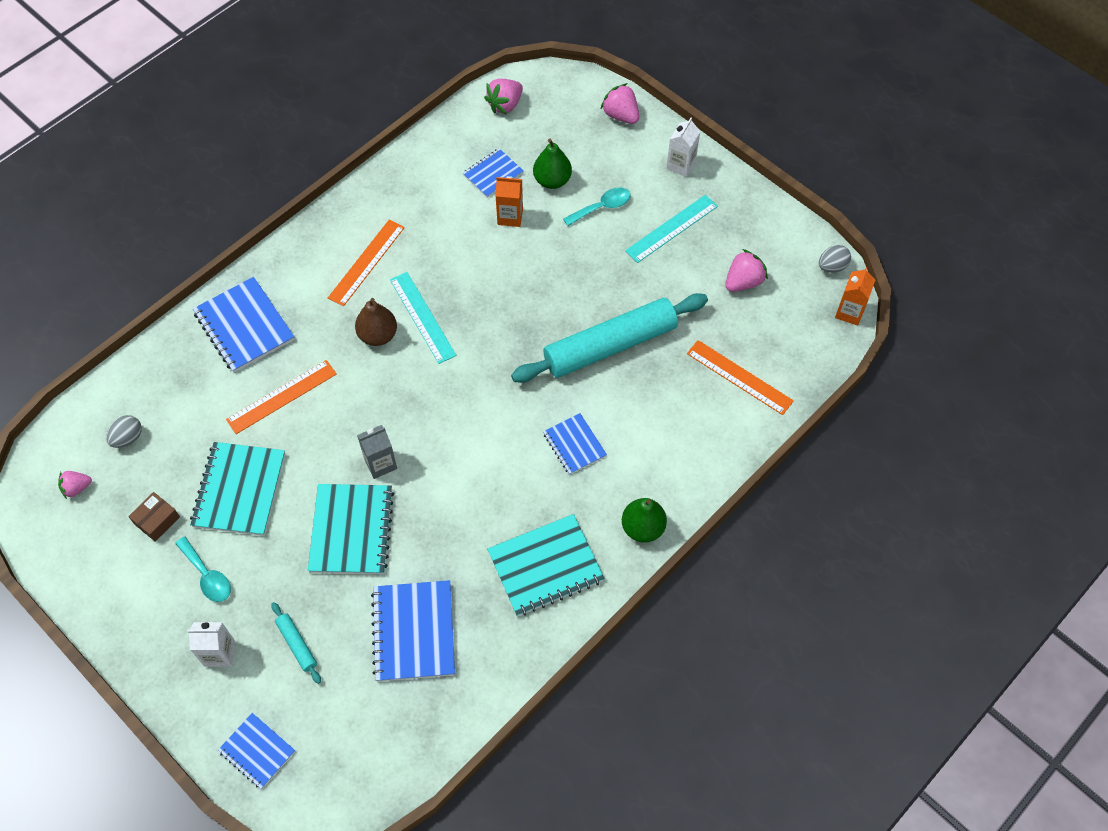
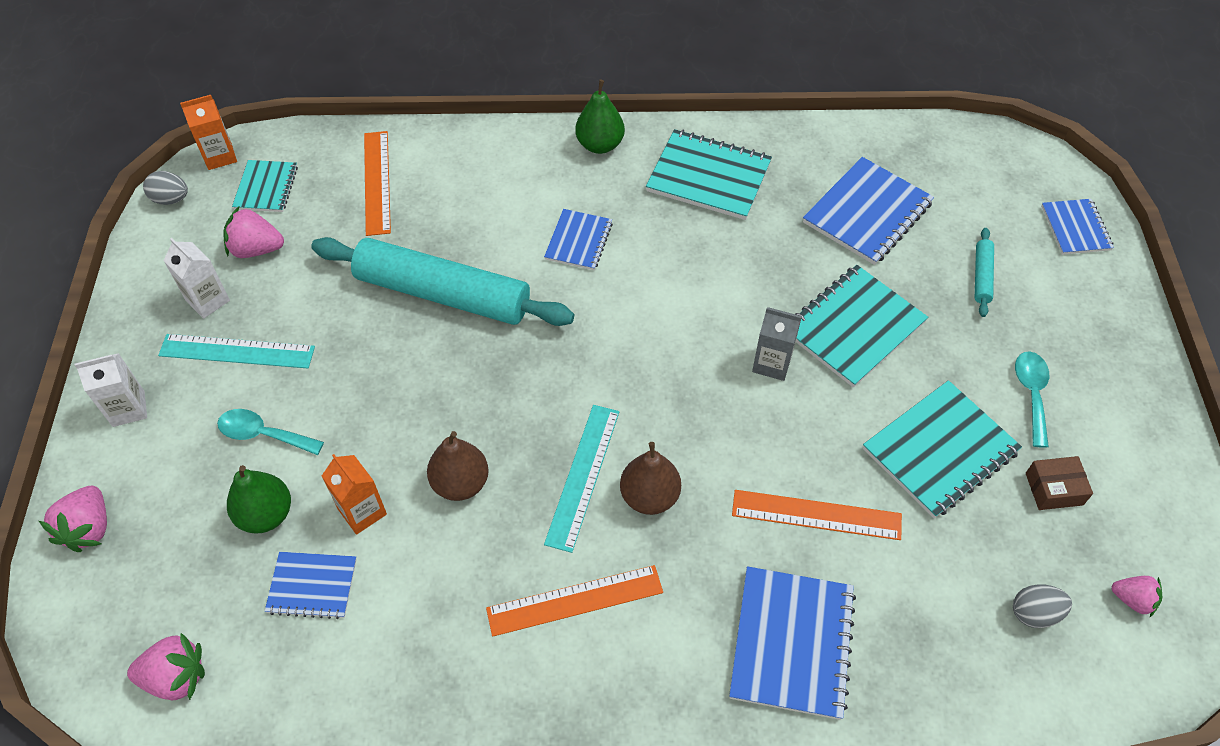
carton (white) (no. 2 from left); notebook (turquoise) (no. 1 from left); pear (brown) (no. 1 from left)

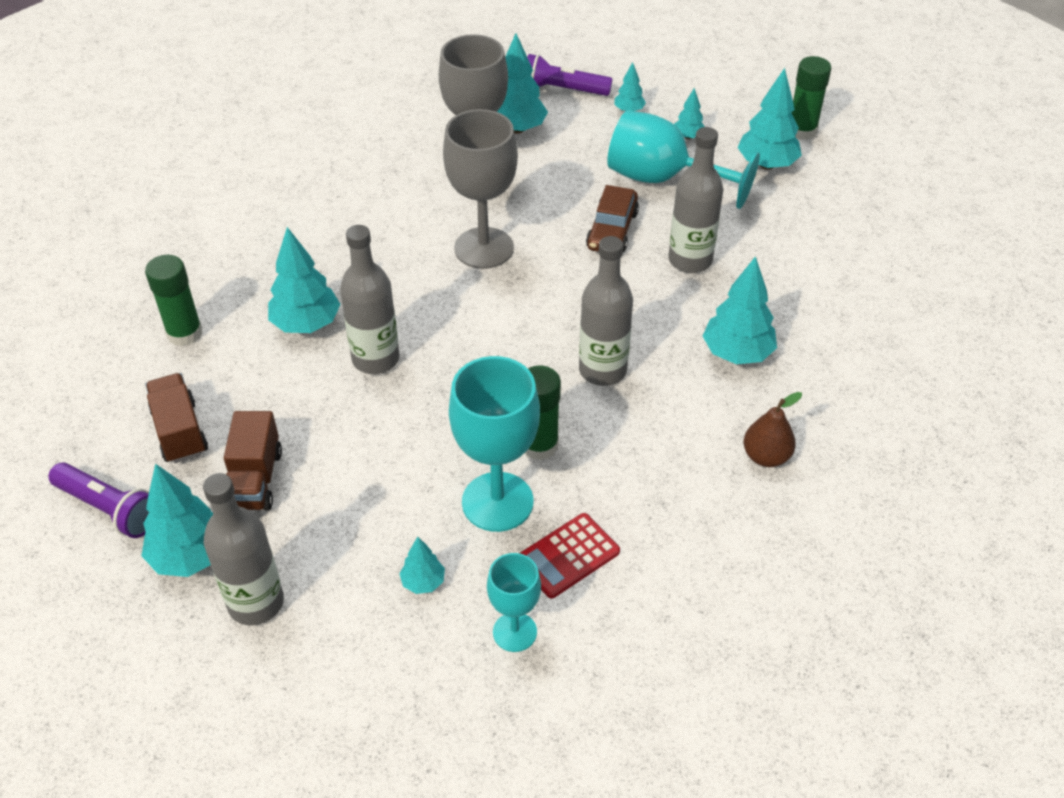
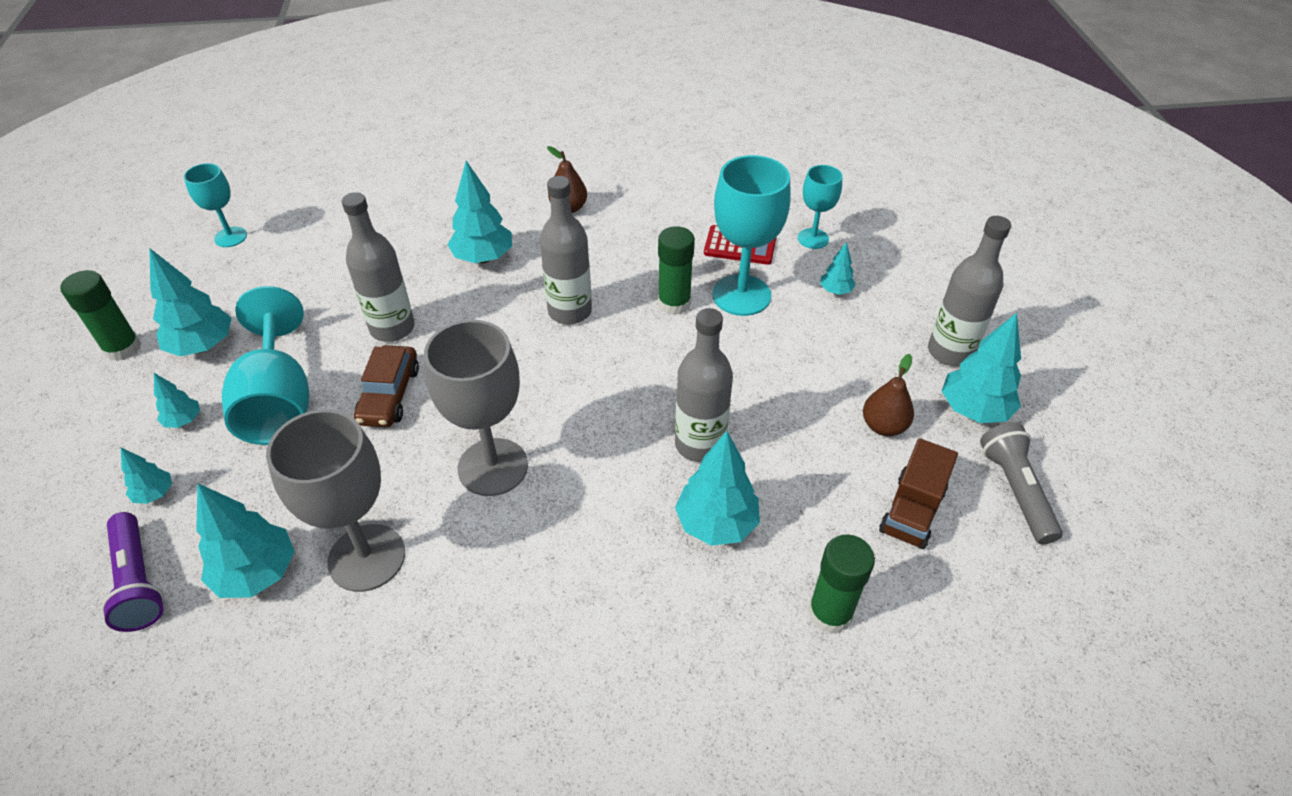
goblet (turquoise) (no. 1 from left); car (brown); pear (brown) (no. 2 from left); flashlight (grey)

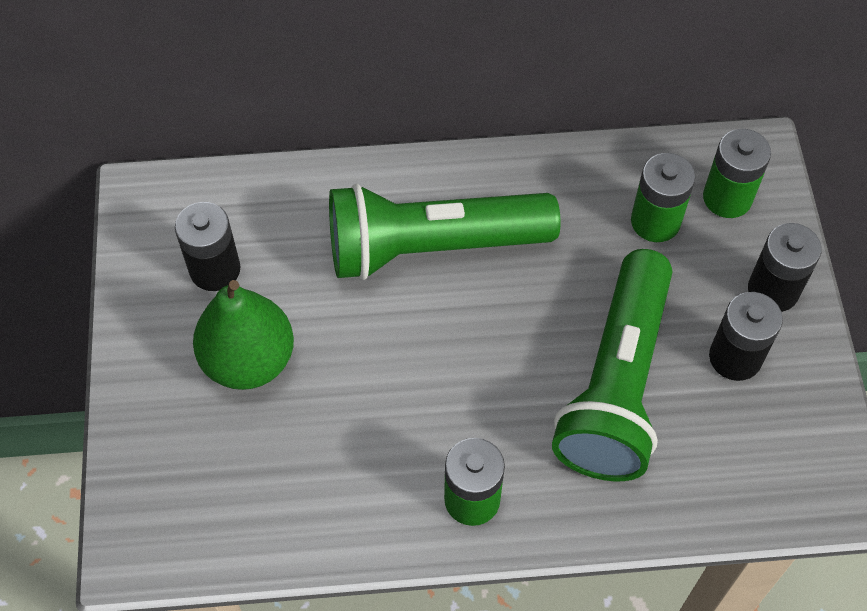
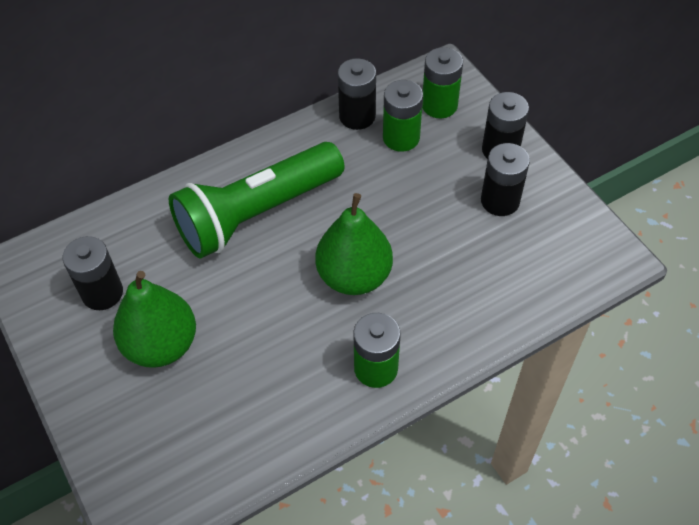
pear (green) (no. 2 from left); battery (black) (no. 2 from left); flashlight (green) (no. 2 from left in the first image)

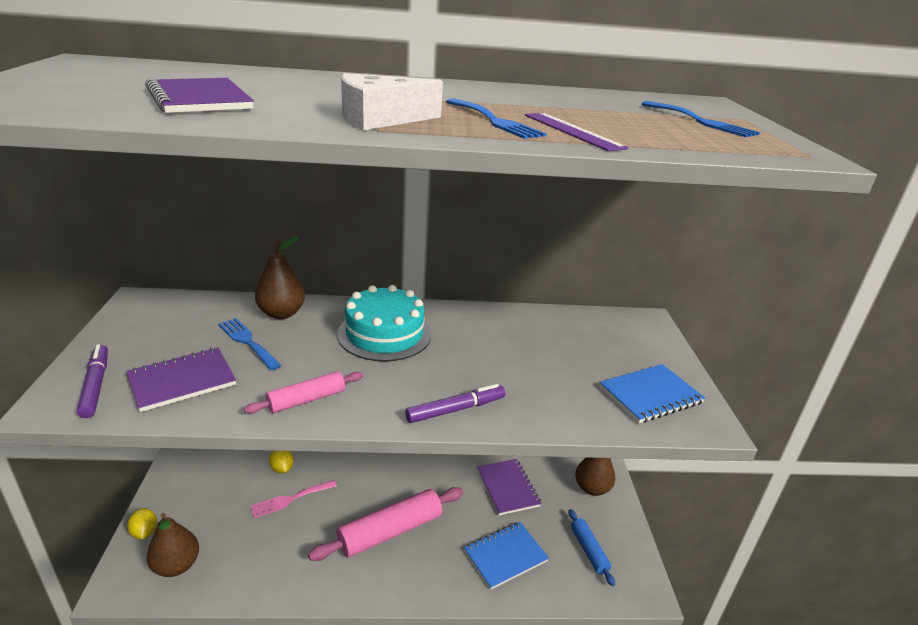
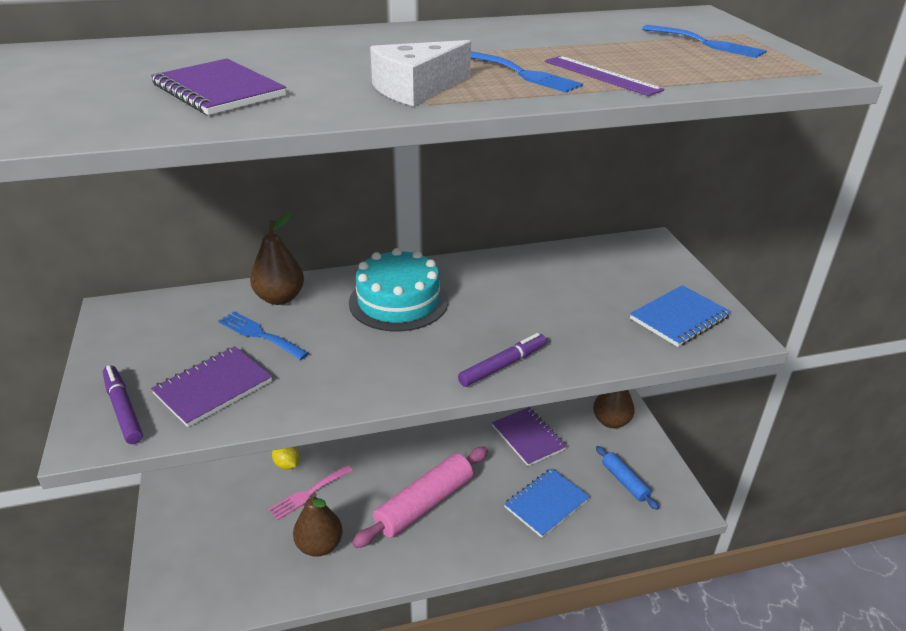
pear (brown) (no. 2 from left); lemon (yellow) (no. 1 from left in the first image); rolling pin (pink) (no. 1 from left in the first image)

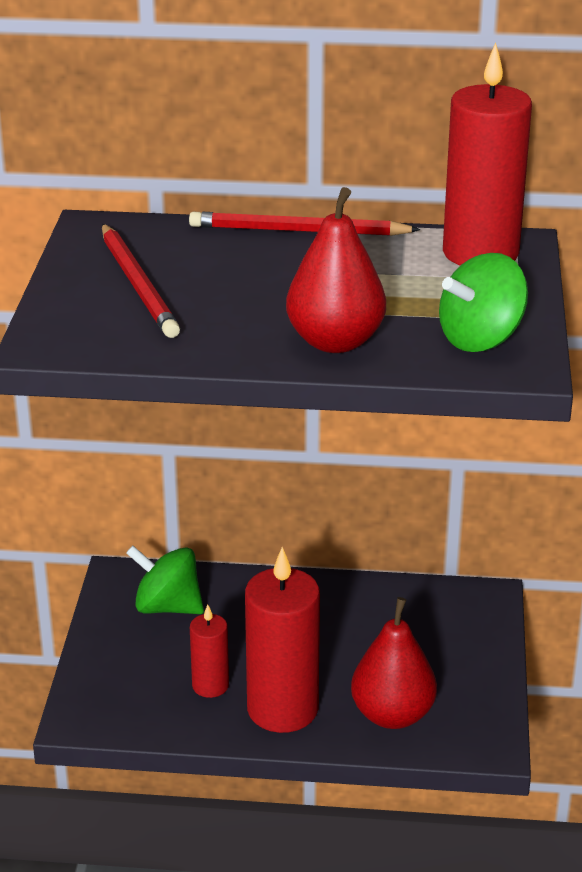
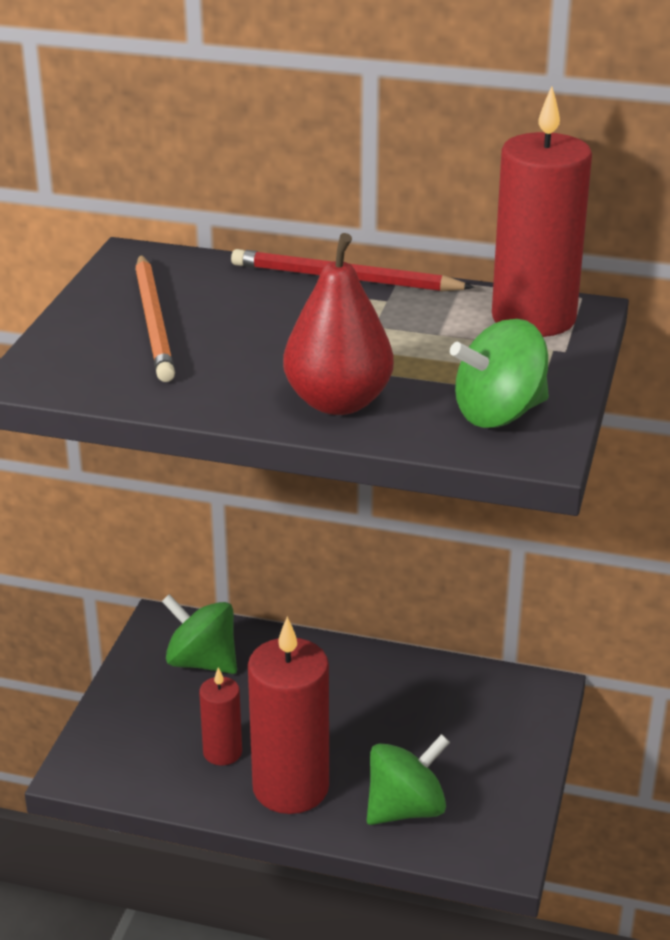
pencil (orange); spinning top (green) (no. 2 from left)

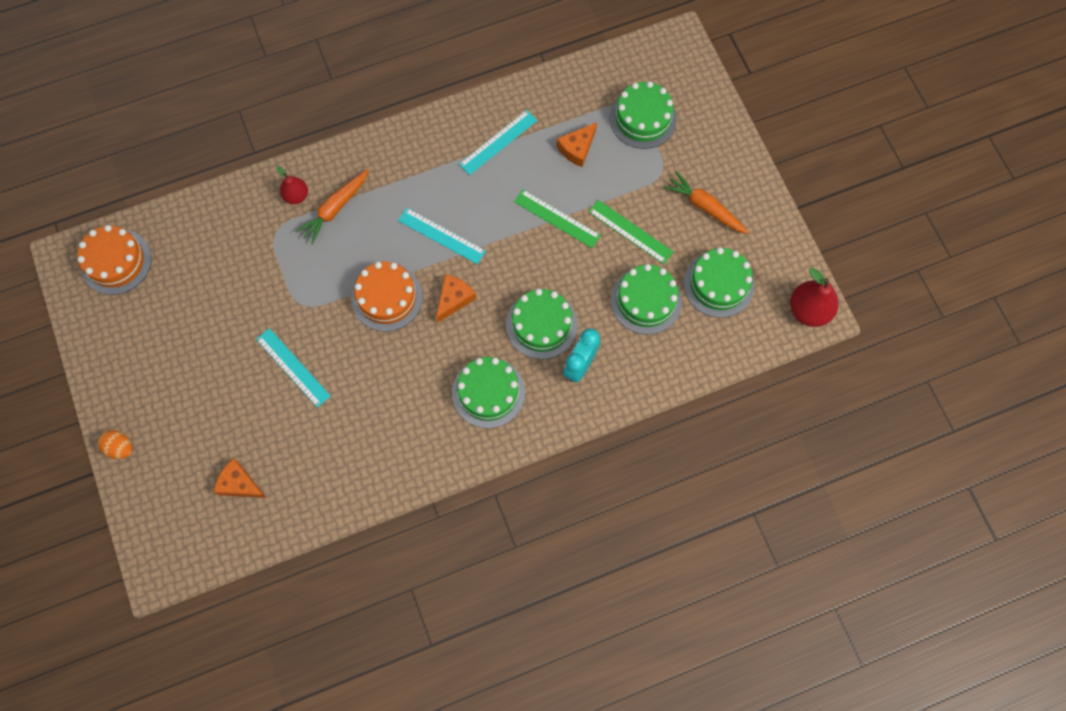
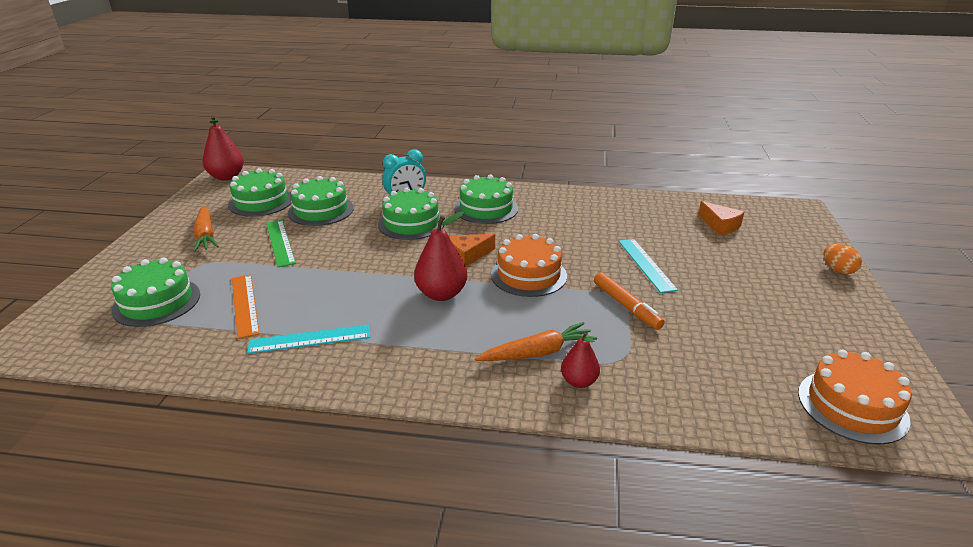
ruler (orange); pear (red) (no. 2 from left); marker (orange); ruler (green) (no. 1 from left in the first image)

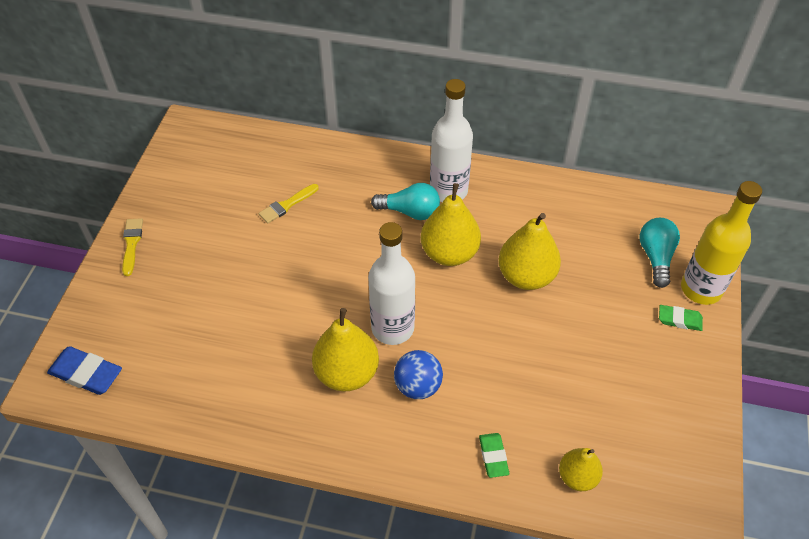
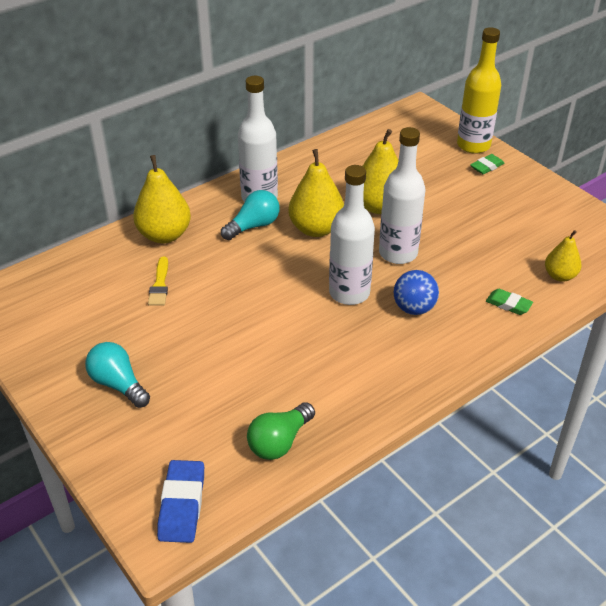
light bulb (turquoise) (no. 1 from left); pear (yellow) (no. 1 from left); eraser (blue); light bulb (green); bottle (white) (no. 3 from left); brush (yellow) (no. 1 from left in the first image)

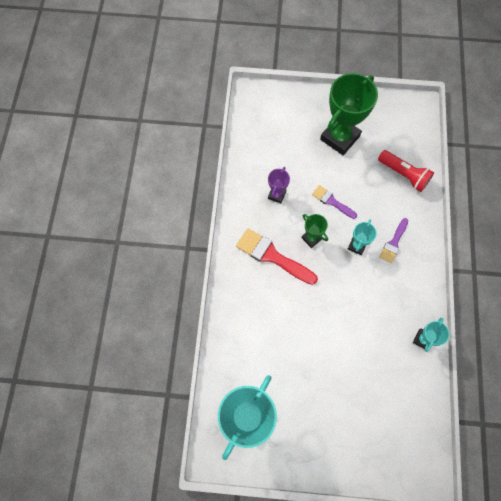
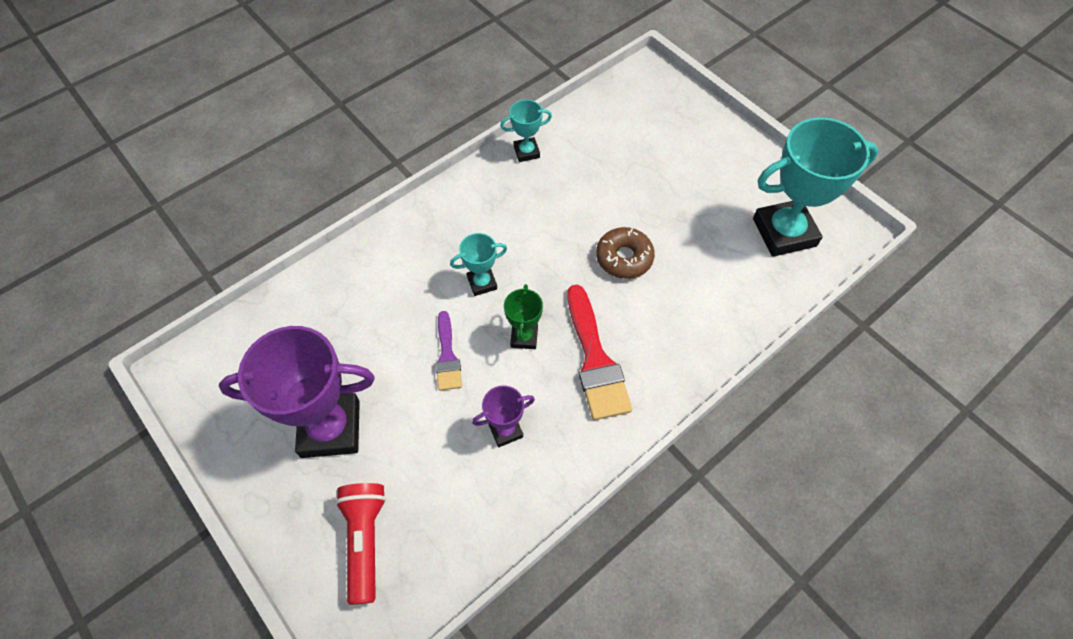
trophy (purple) (no. 1 from left); flashlight (red); donut (brown); brush (purple) (no. 2 from left in the first image)

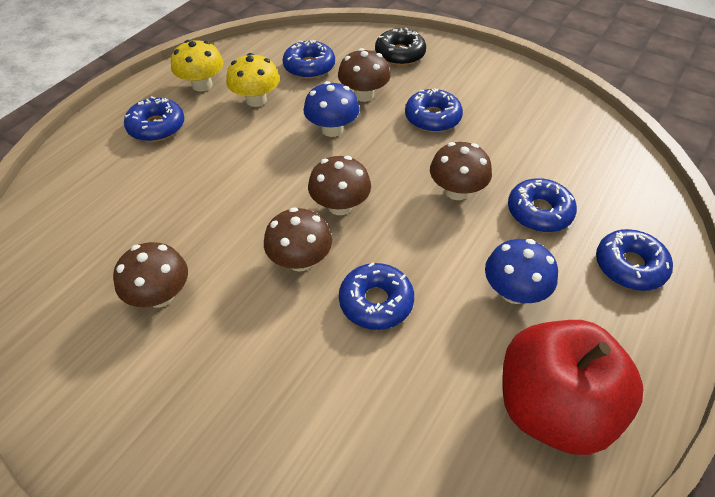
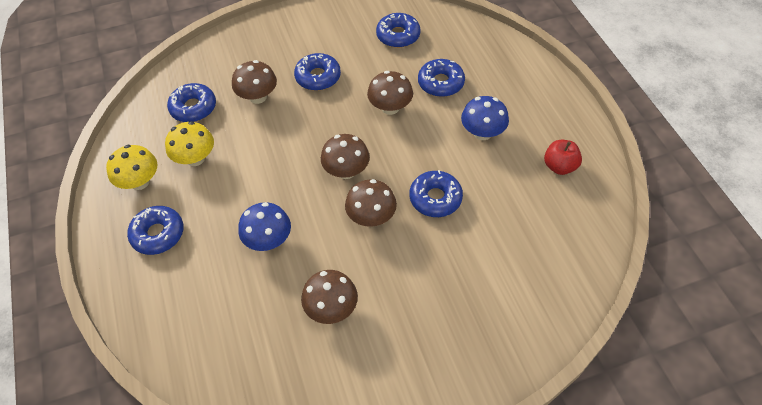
mushroom (blue) (no. 1 from left); donut (blue) (no. 4 from left); apple (red); donut (black)

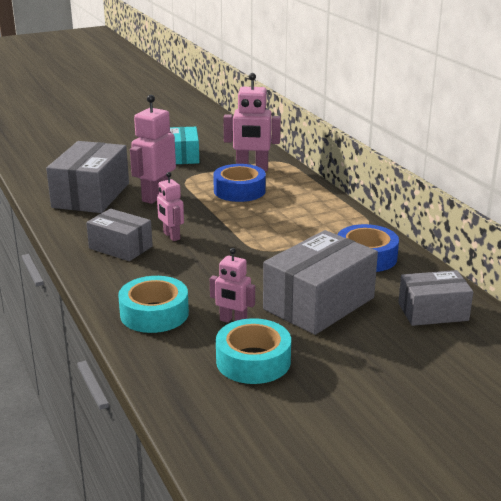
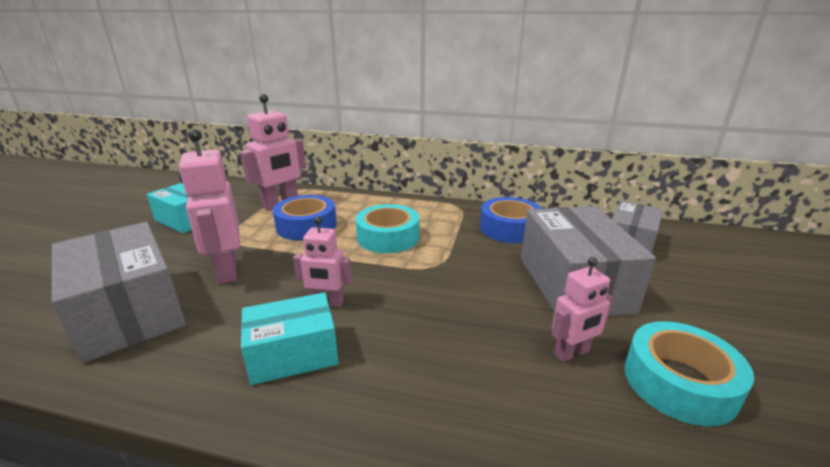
box (turquoise) (no. 2 from left); tape (turquoise) (no. 1 from left)

